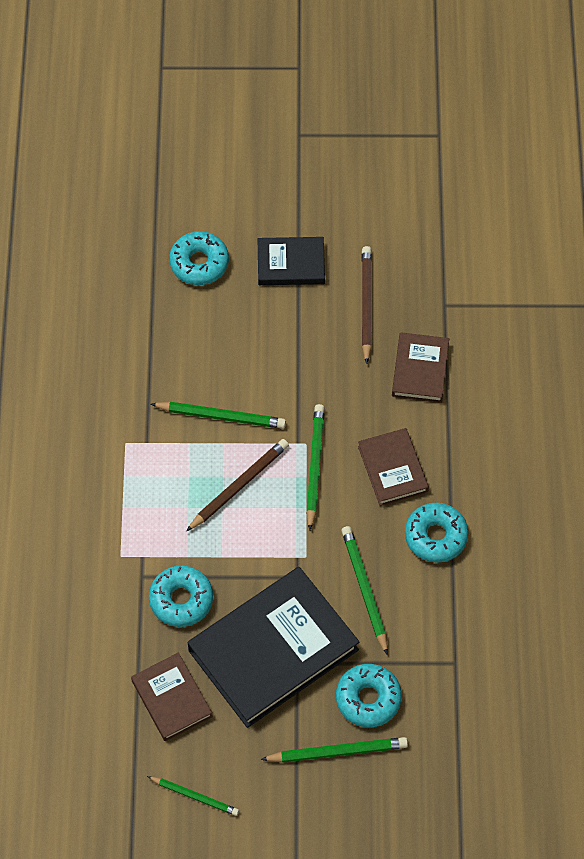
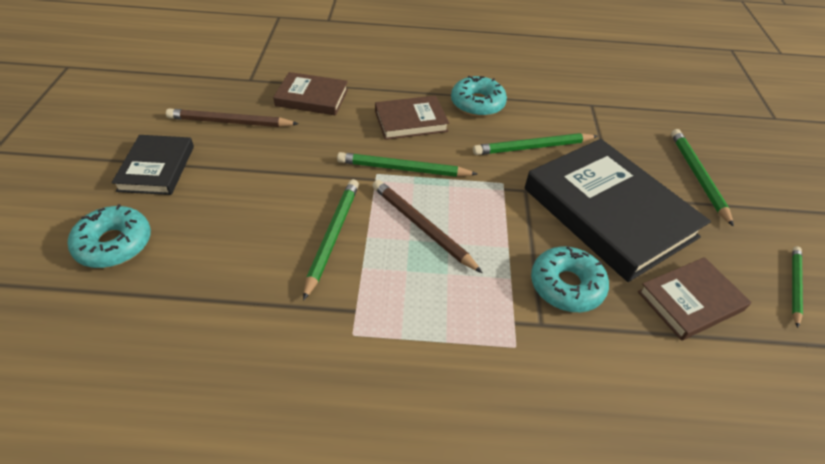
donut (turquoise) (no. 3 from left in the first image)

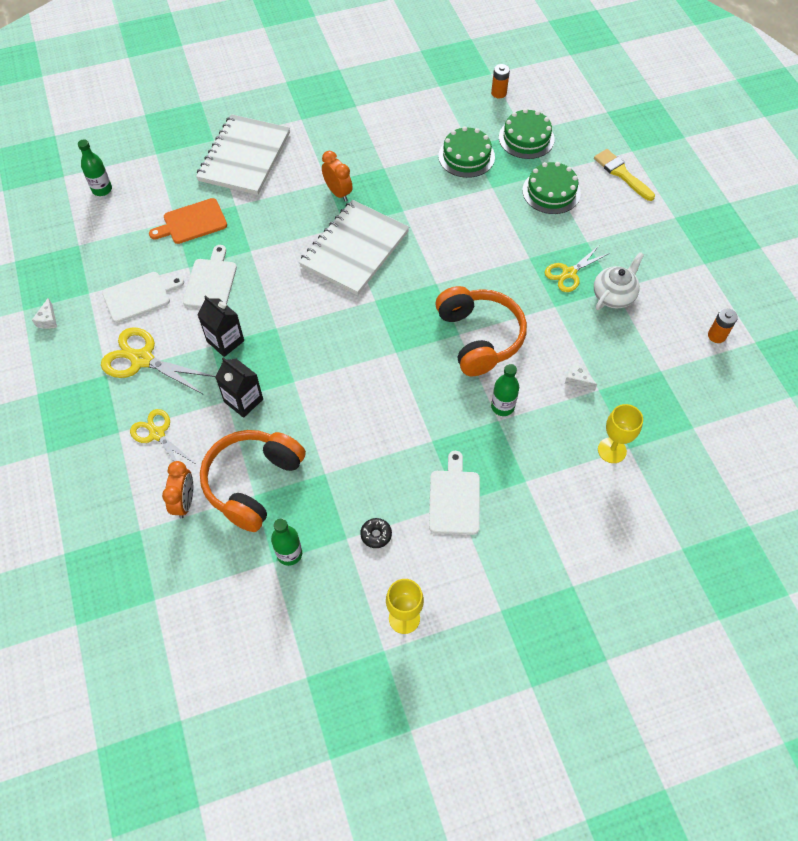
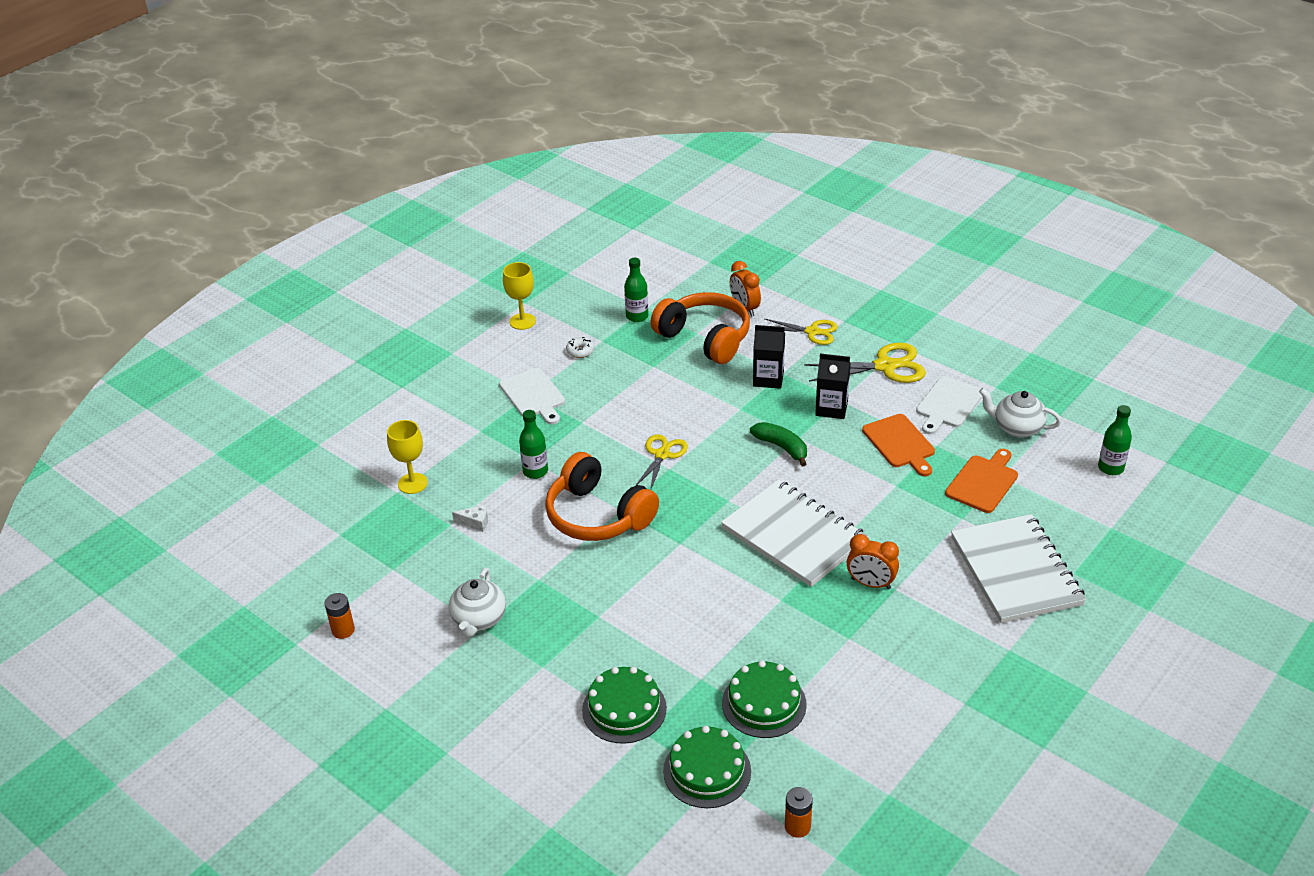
donut (white); scissors (yellow) (no. 1 from left); headphones (orange) (no. 2 from left); notebook (white) (no. 1 from left); banana (green); cutting board (orange) (no. 1 from left); teapot (white) (no. 2 from left); cheese (white) (no. 1 from left in the first image); brush (yellow)

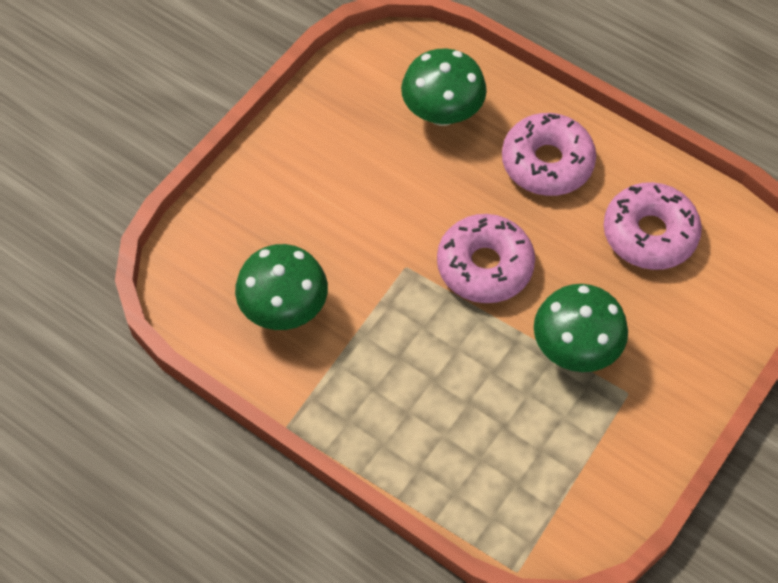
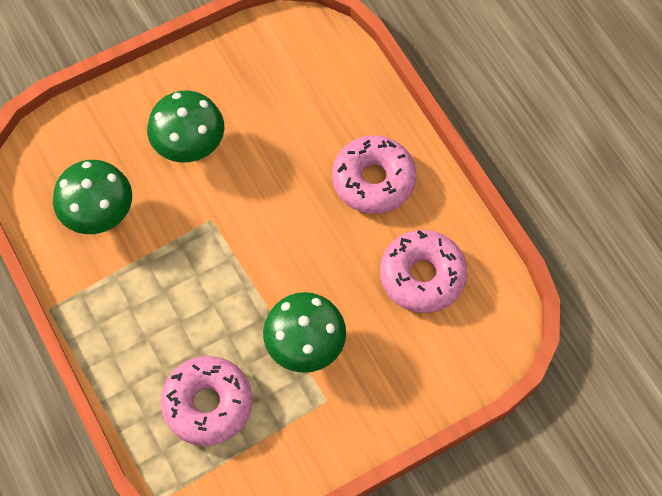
mushroom (green) (no. 2 from left); donut (pink) (no. 1 from left)

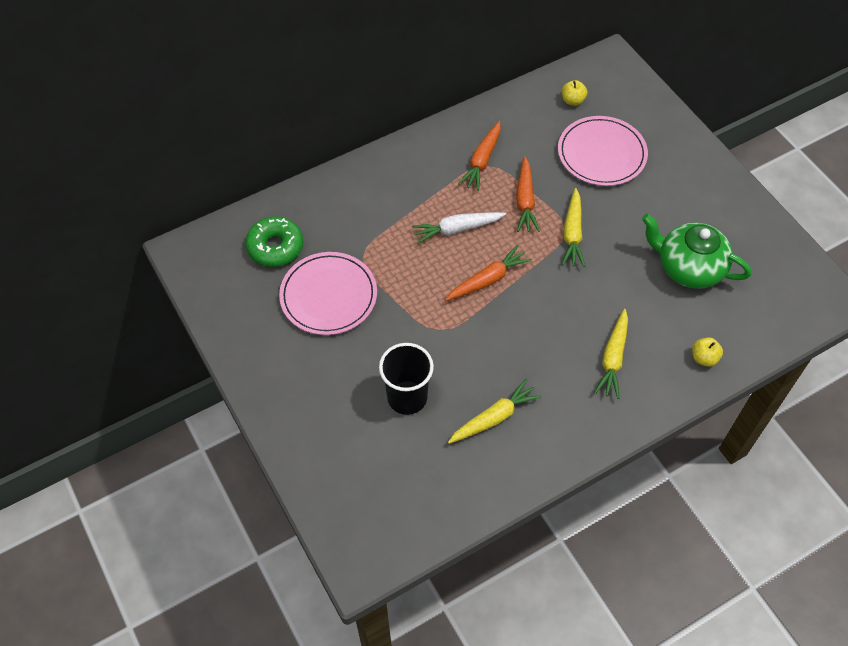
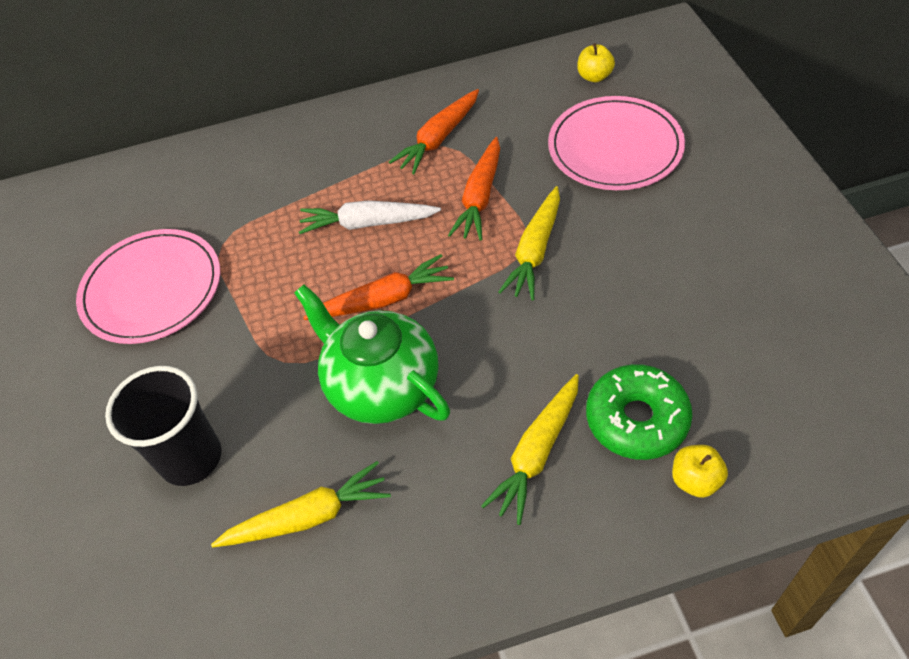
teapot (green); donut (green)

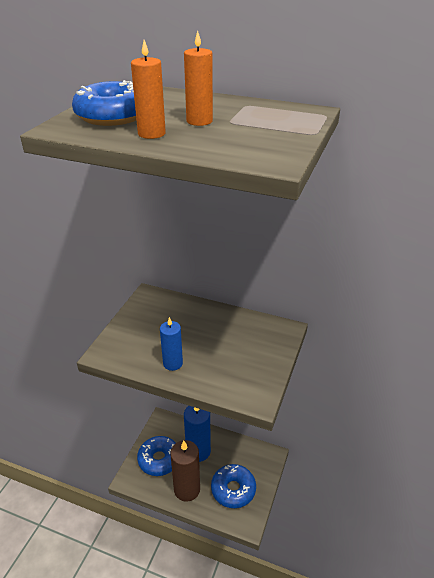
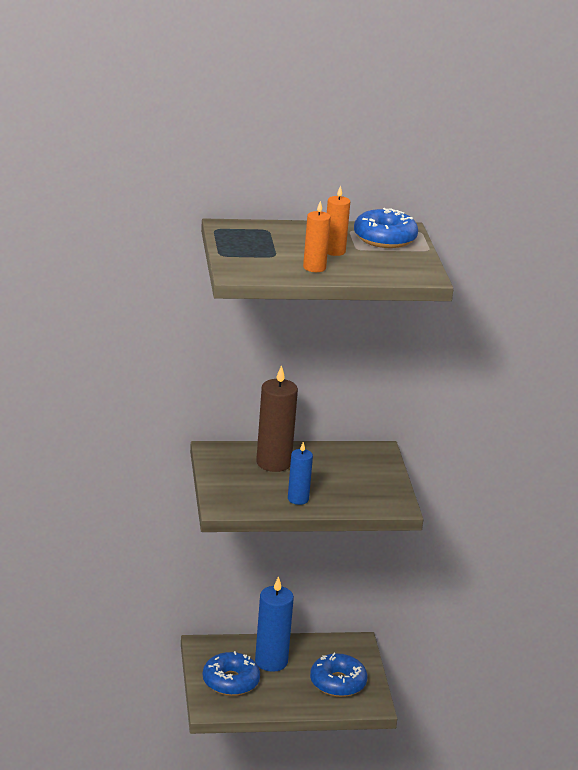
candle (brown); donut (blue) (no. 3 from left)

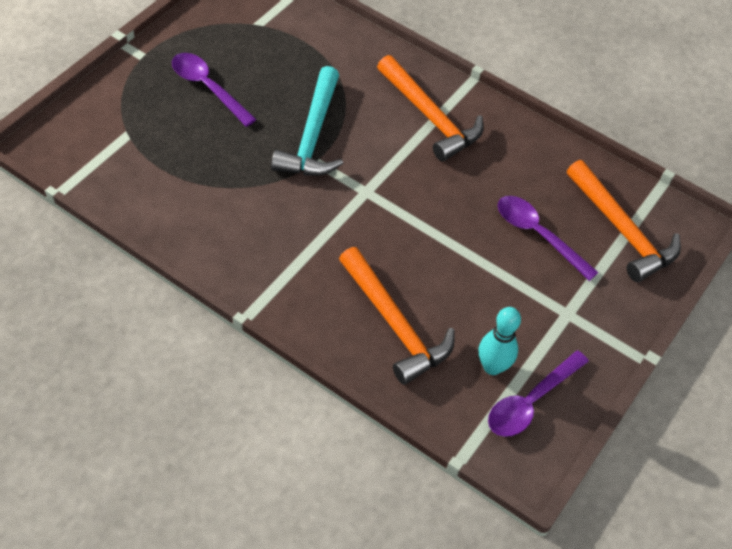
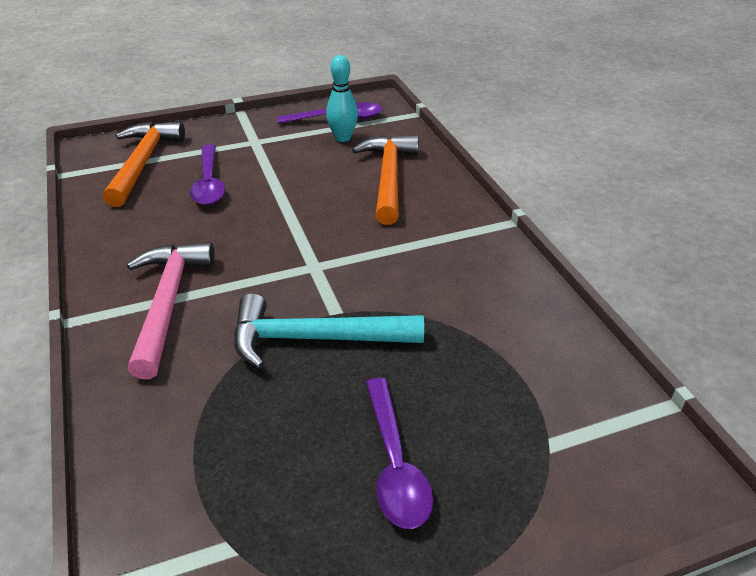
hammer (pink); hammer (turquoise)

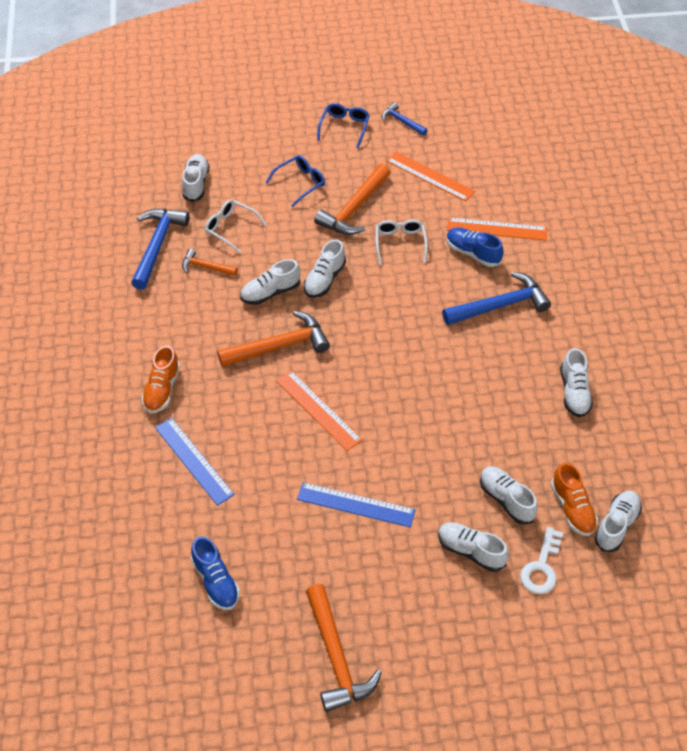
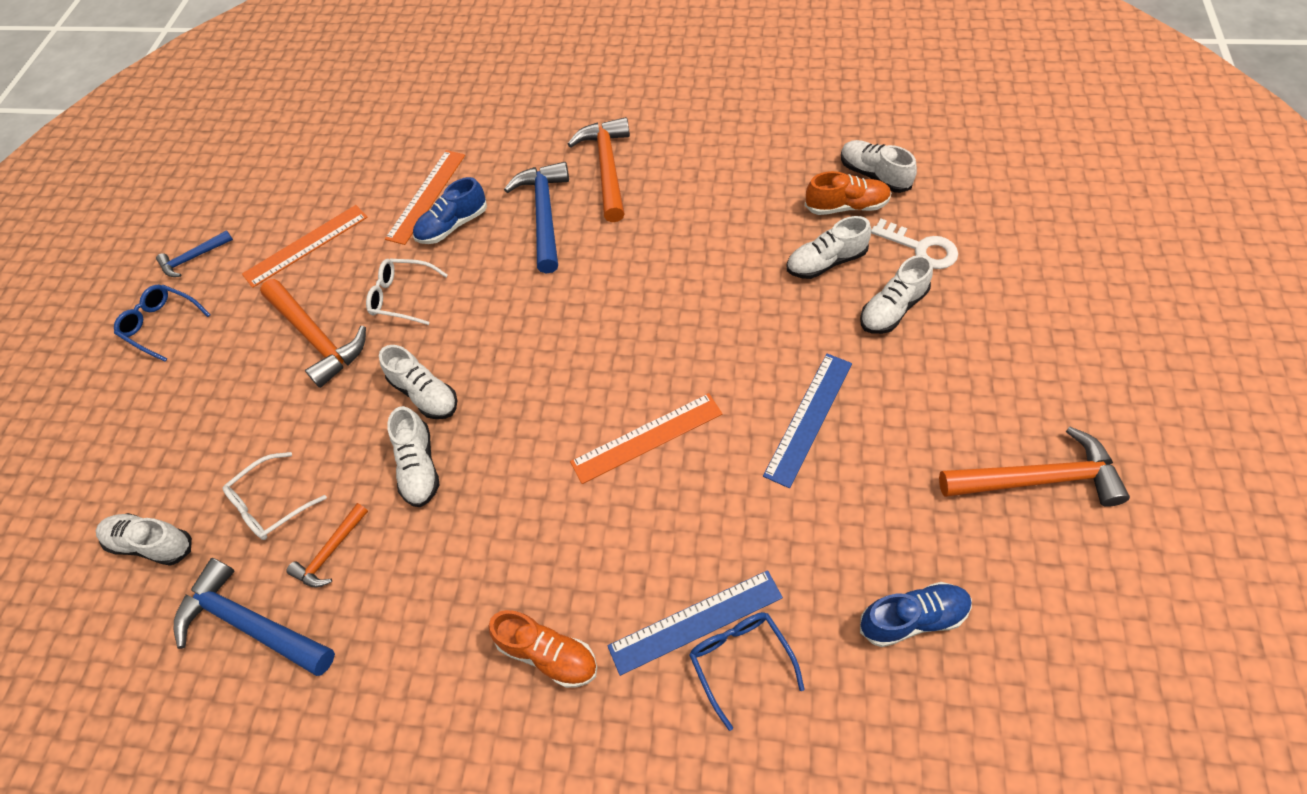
hammer (orange) (no. 3 from left); glasses (blue) (no. 2 from left); shoe (white) (no. 6 from left in the first image)

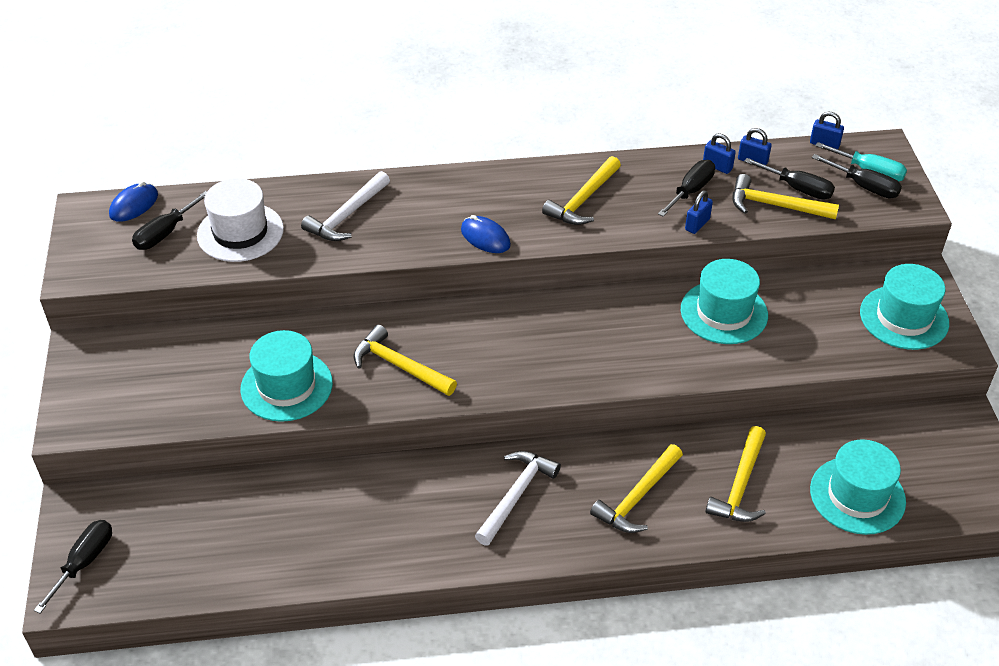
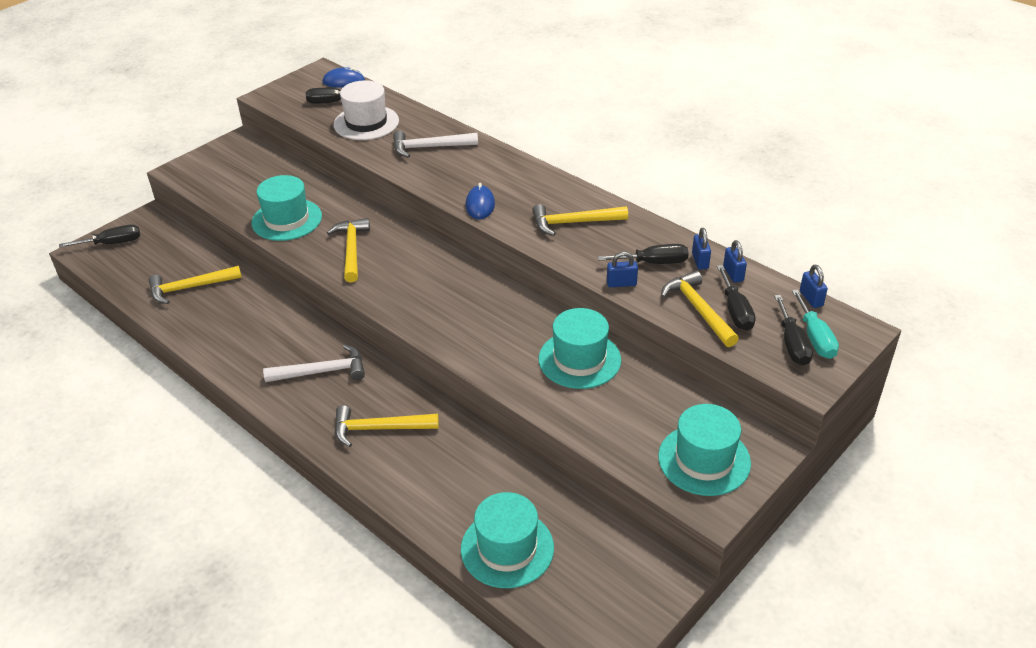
hammer (yellow) (no. 1 from left)

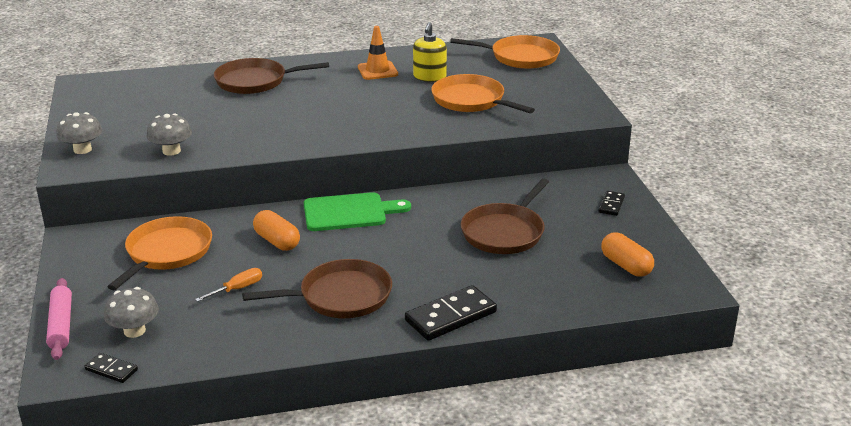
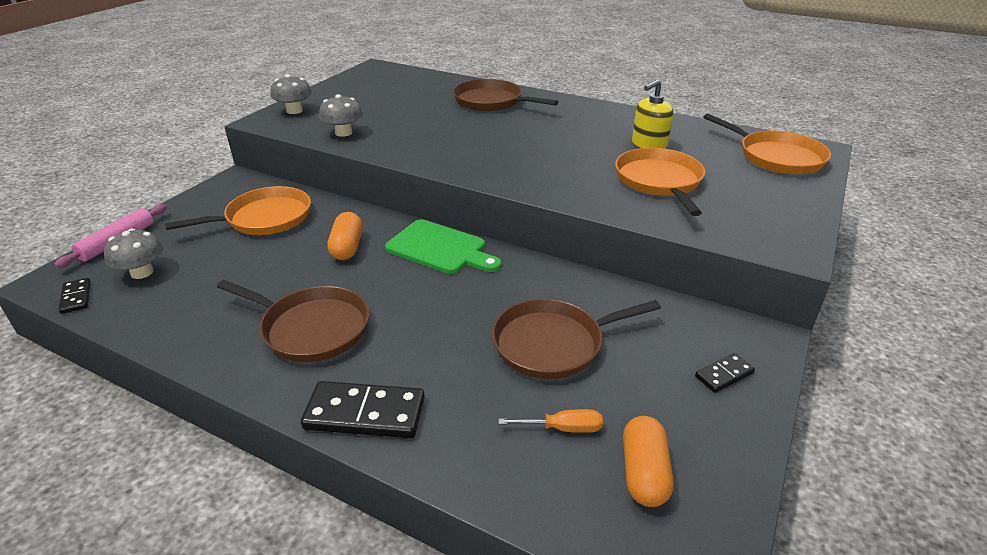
screwdriver (orange); traffic cone (orange)

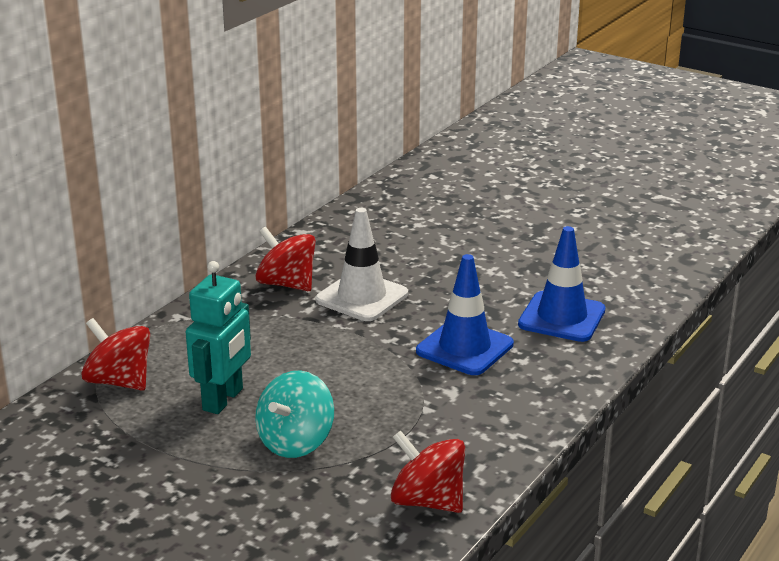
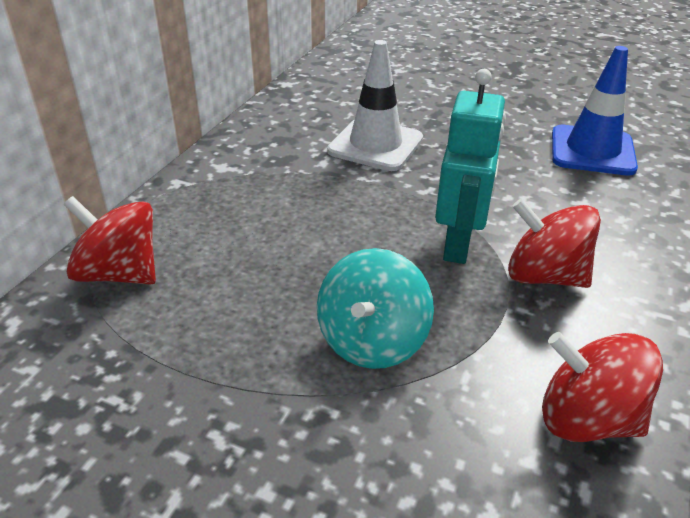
robot (turquoise); spinning top (red) (no. 2 from left); traffic cone (blue) (no. 1 from left in the first image)

